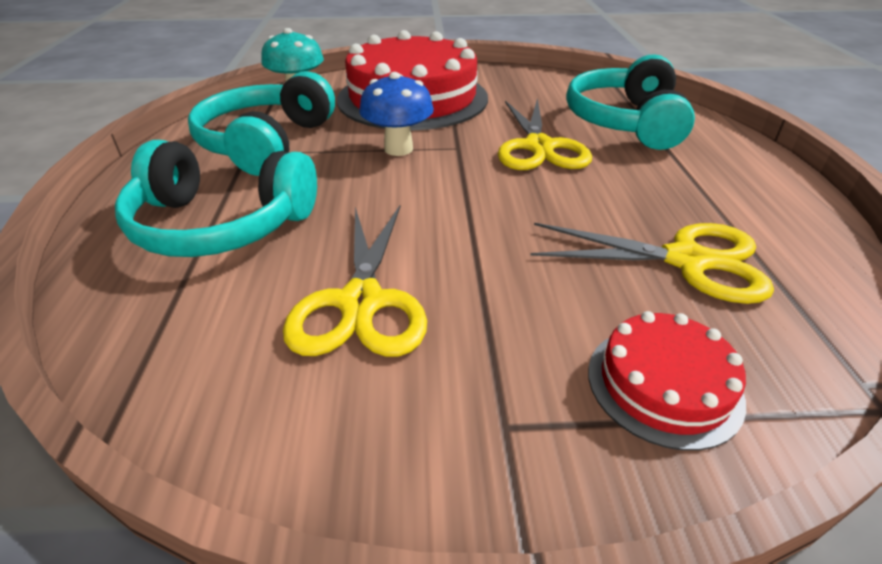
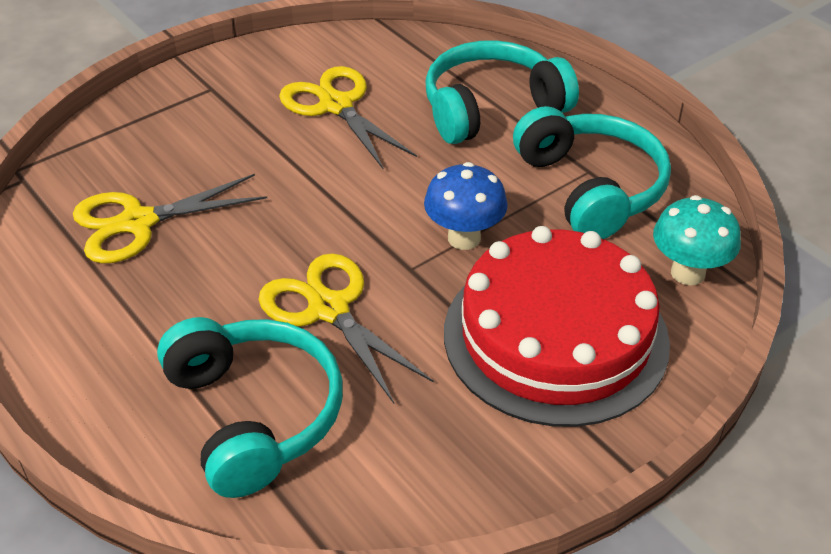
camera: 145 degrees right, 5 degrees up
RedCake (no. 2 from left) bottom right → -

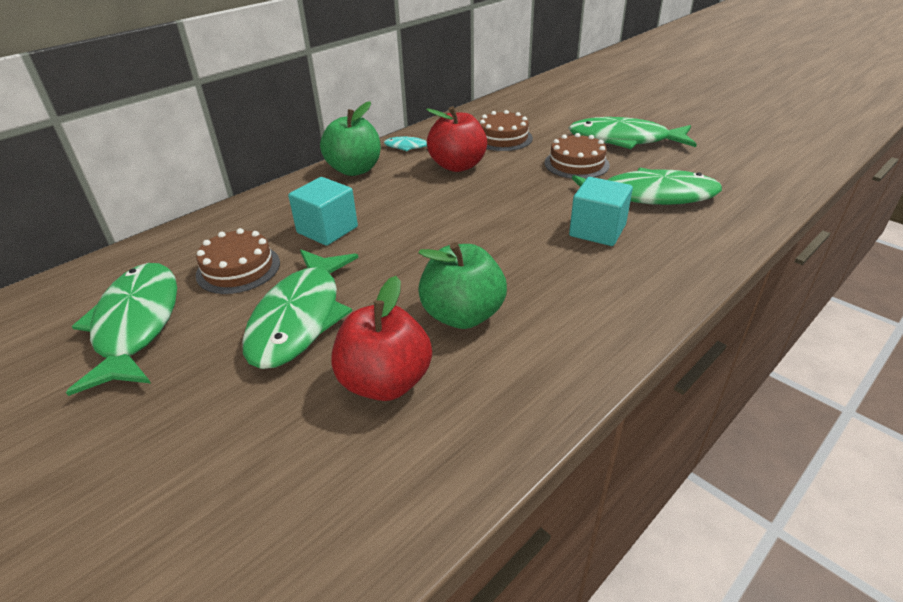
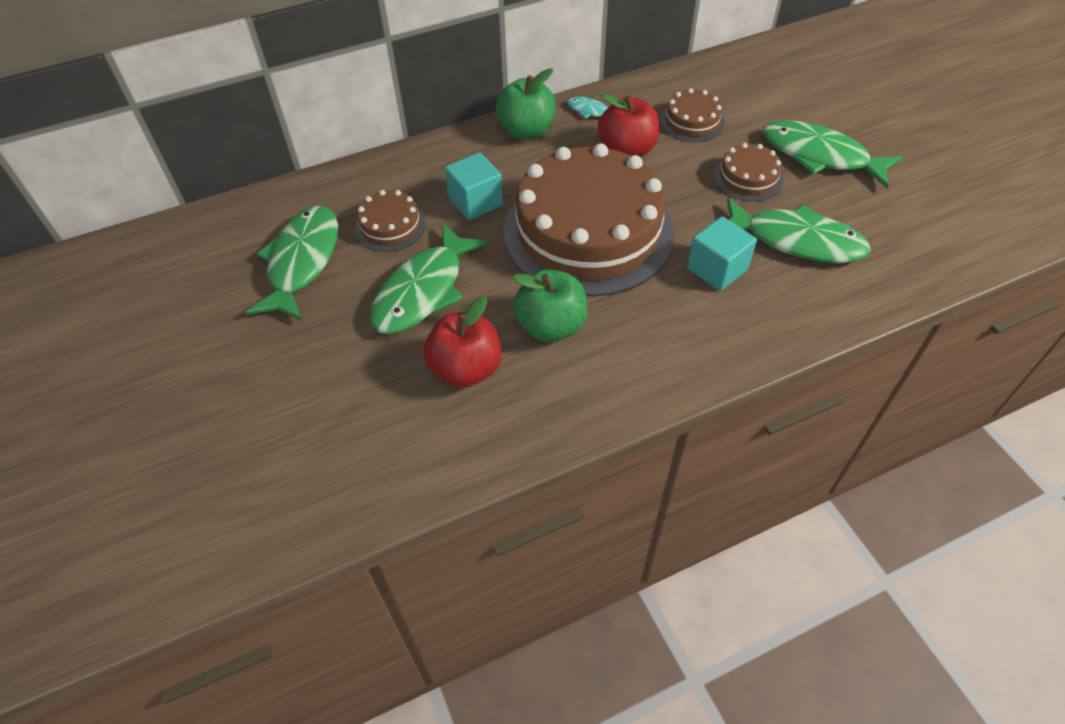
camera: 20 degrees right, 15 degrees up
- → BrownCake (no. 2 from left) top centre

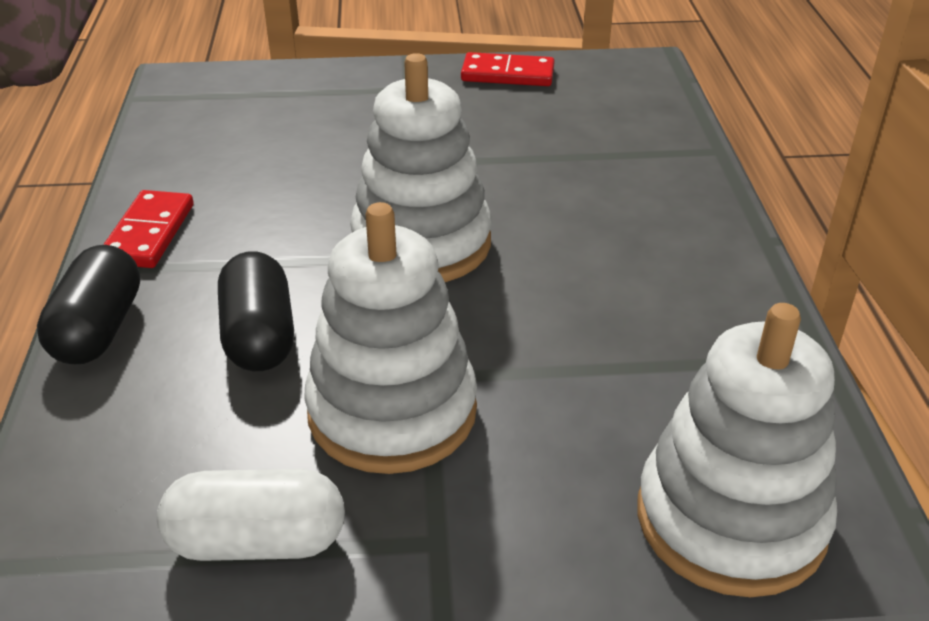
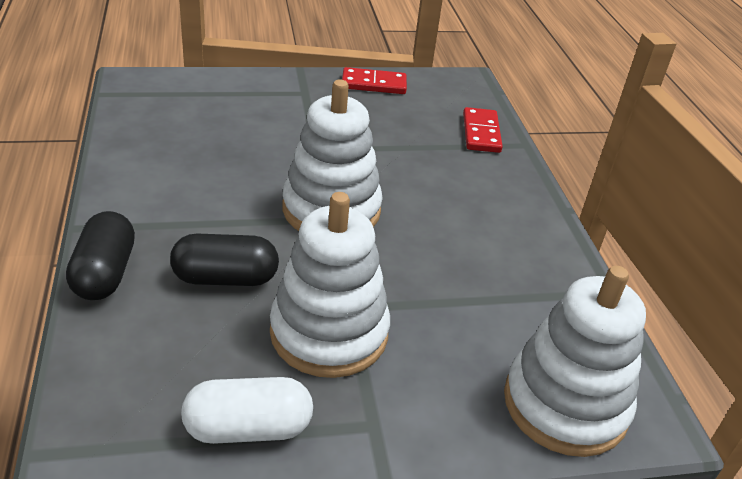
camera: 10 degrees left, 0 degrees up
BlackCapsule (no. 2 from left) middle left, 75 degrees counterclockwise
RedDomino (no. 1 from left in the first image) middle left → RedDomino (no. 2 from left) top centre, shifted

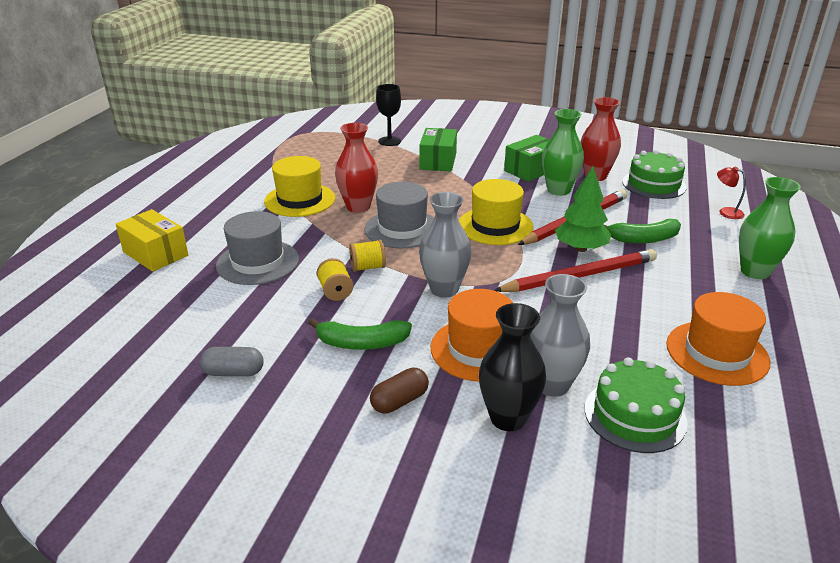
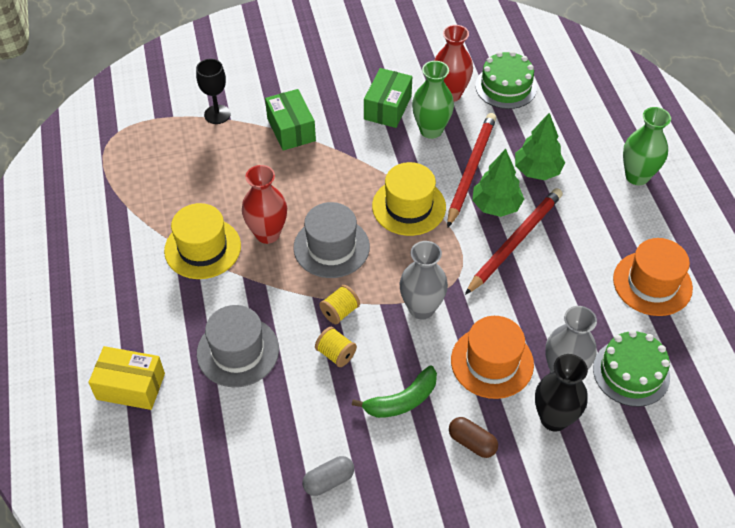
camera: 30 degrees left, 20 degrees up
BrownCapsule bottom centre, 75 degrees counterclockwise
GreenBanana (no. 2 from left) middle right → GreenTree (no. 2 from left) top right
RedLamp middle right → -

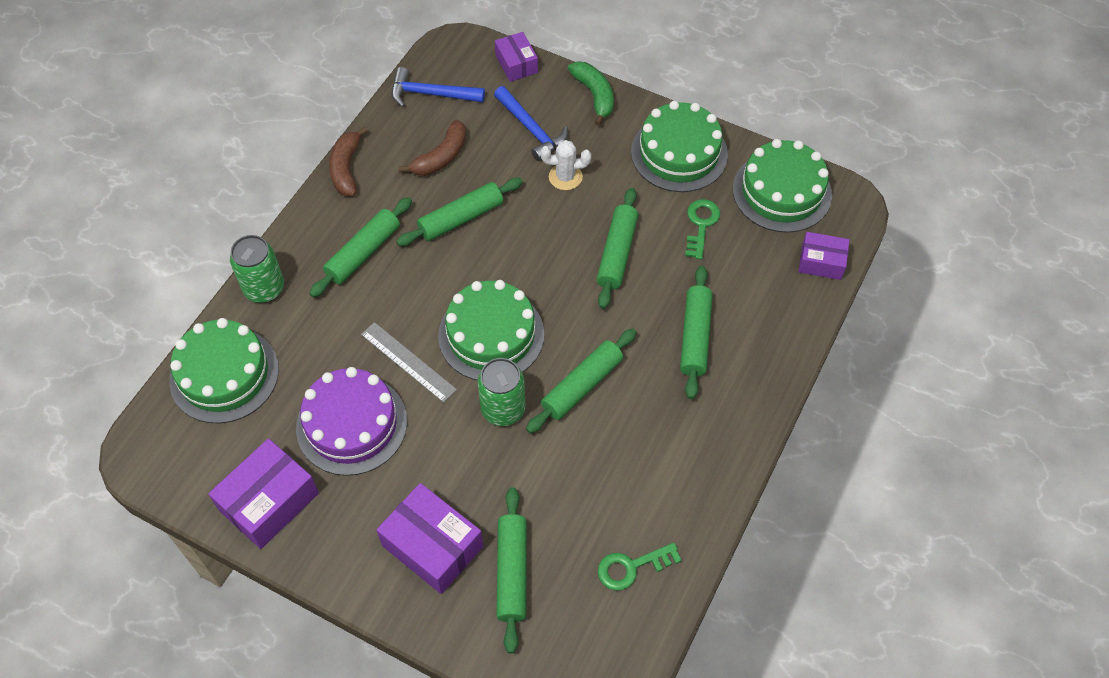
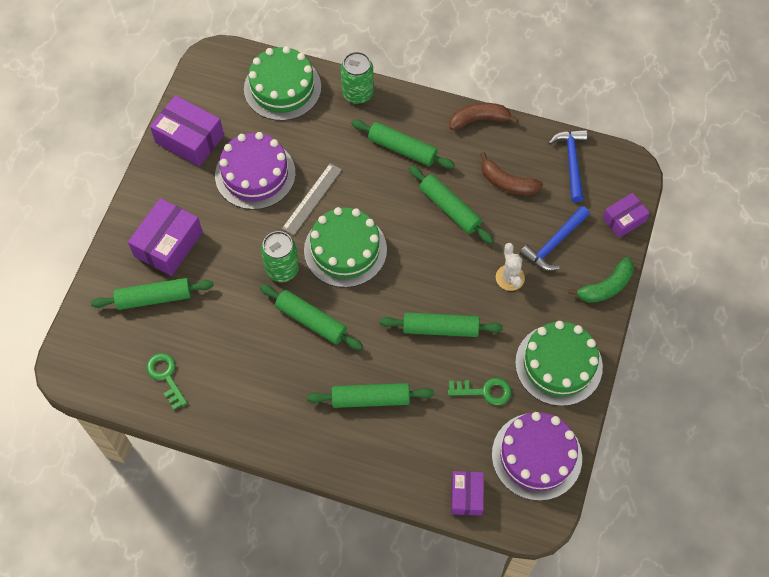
camera: 80 degrees right, 5 degrees up
GreenCake (no. 4 from left) top right → PurpleCake (no. 2 from left) bottom right

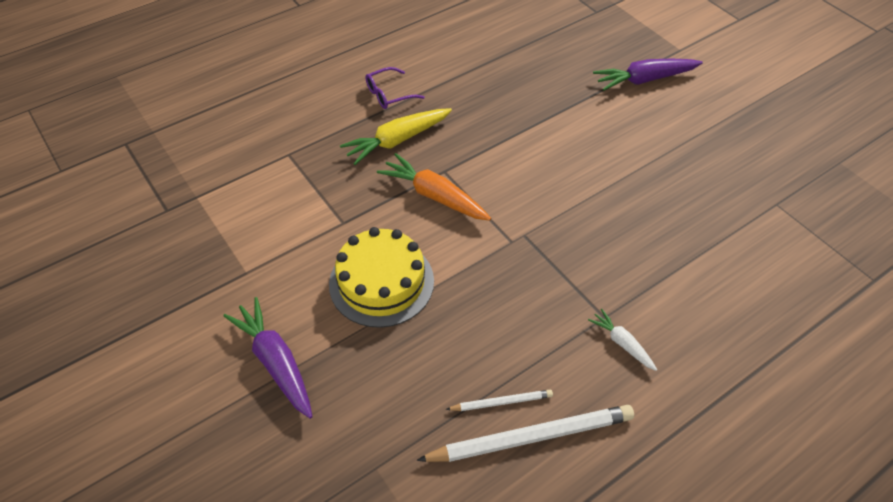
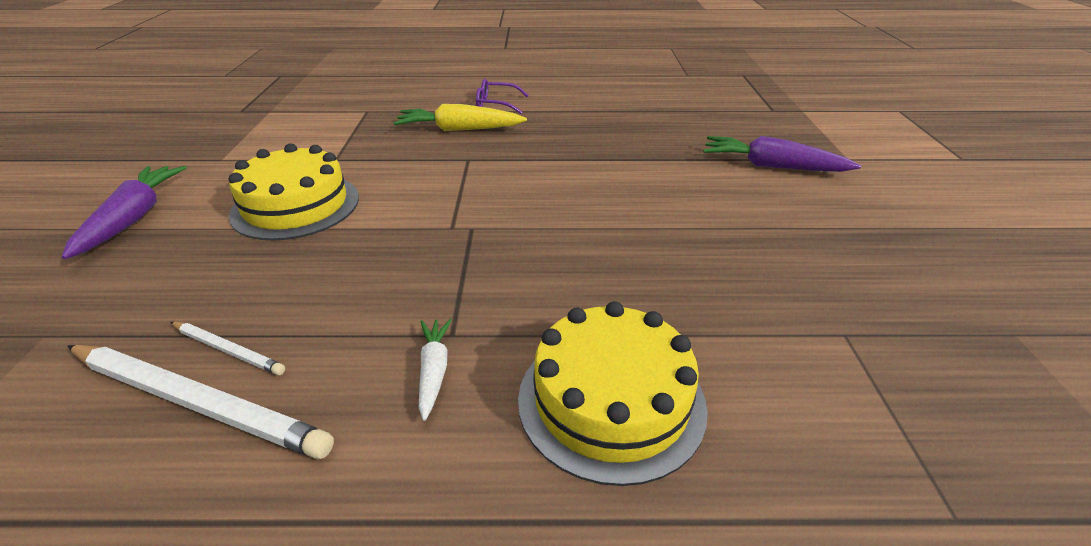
camera: 35 degrees right, 15 degrees down
- → YellowCake (no. 2 from left) bottom centre
OrangeCarrot centre → -

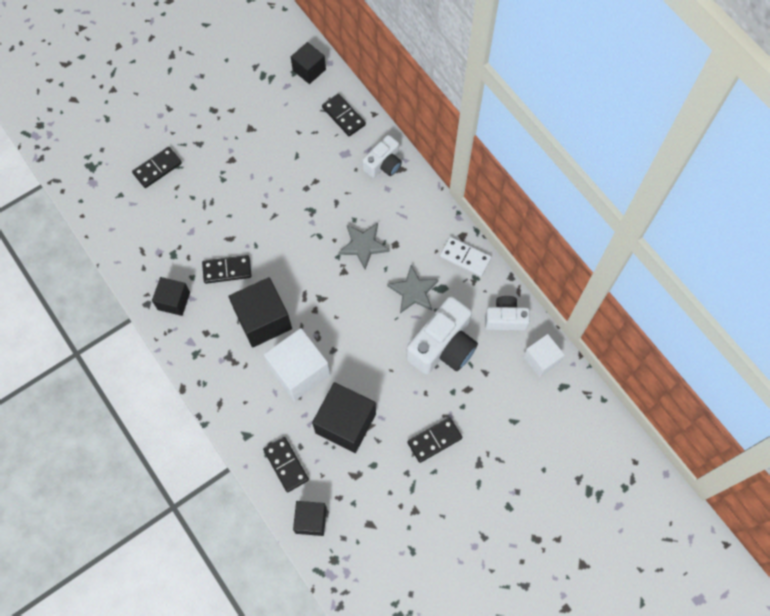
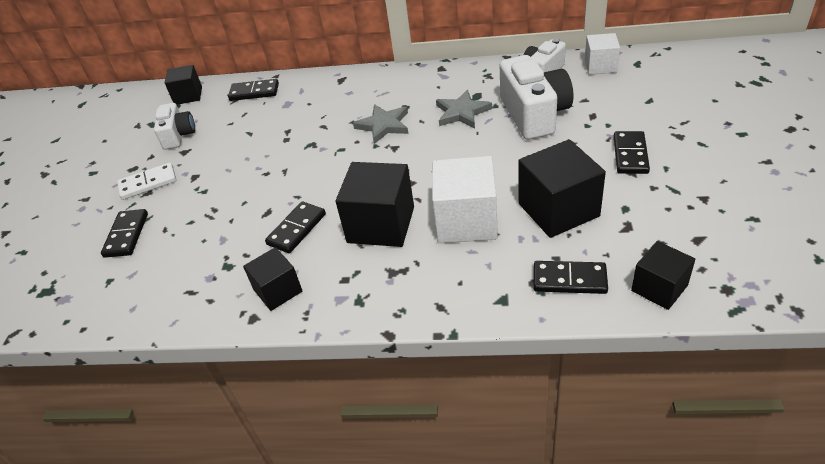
camera: 45 degrees left, 25 degrees down
WhiteDomino centre → WhiteDomino middle left, shifted
WhiteCamera (no. 1 from left) top centre → WhiteCamera (no. 1 from left) top left, shifted

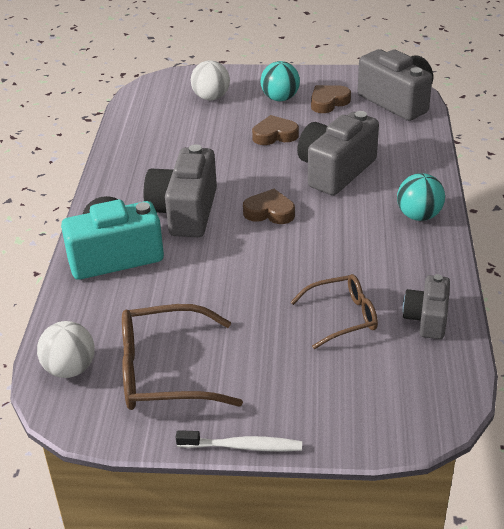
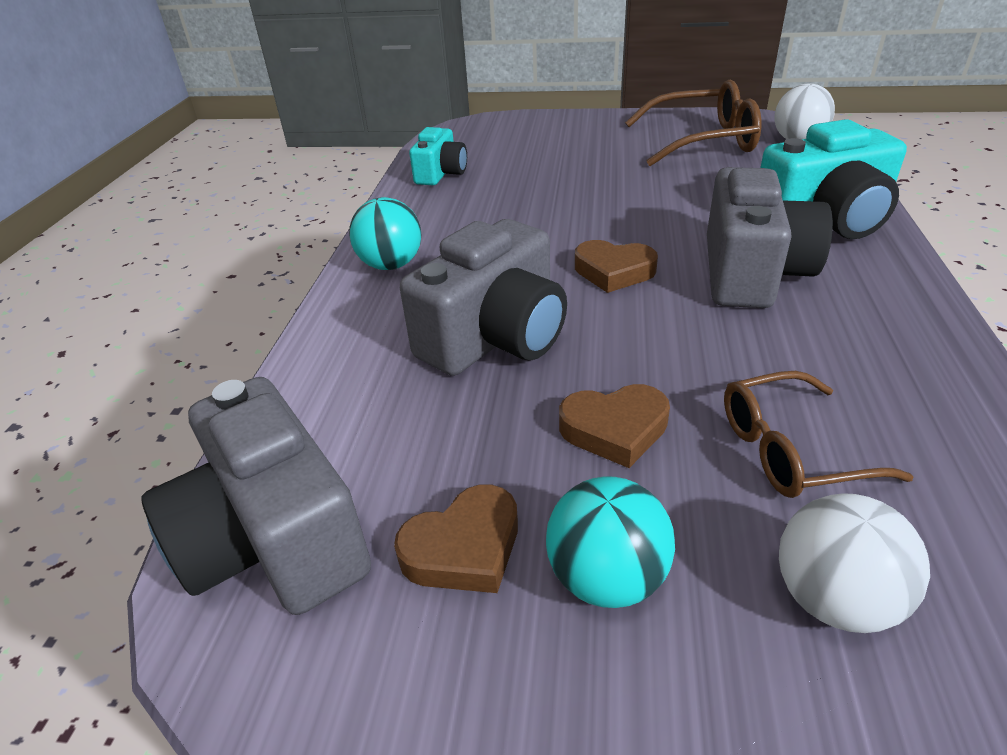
camera: 175 degrees left, 0 degrees up
GreyCamera (no. 4 from left) middle right → TurquoiseCamera (no. 1 from left) top centre
BrownGlasses (no. 2 from left) centre → BrownGlasses (no. 2 from left) middle right, shifted
WhiteToothbrush bottom centre → -

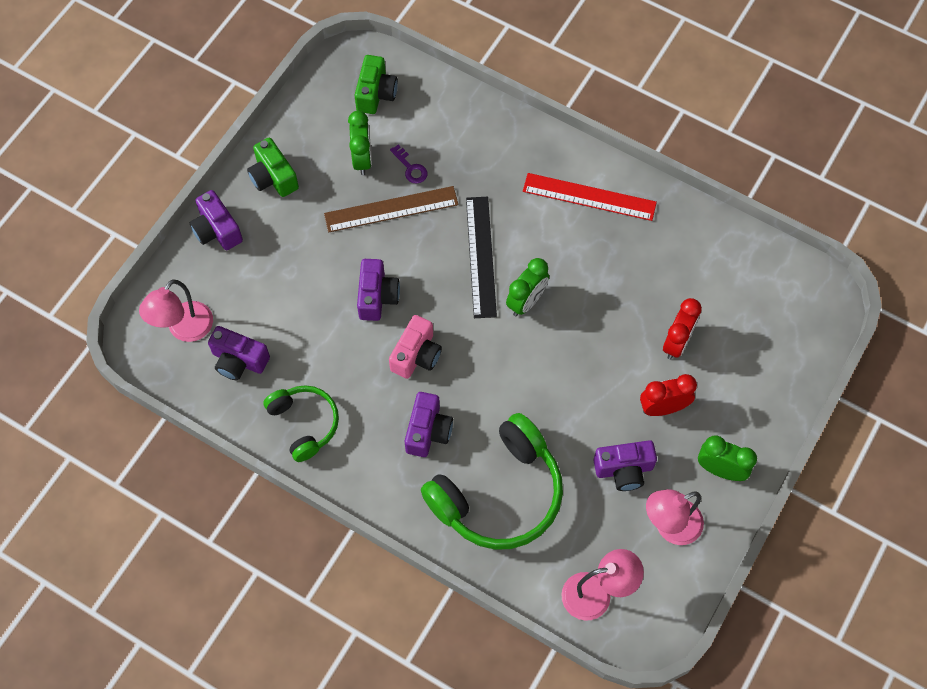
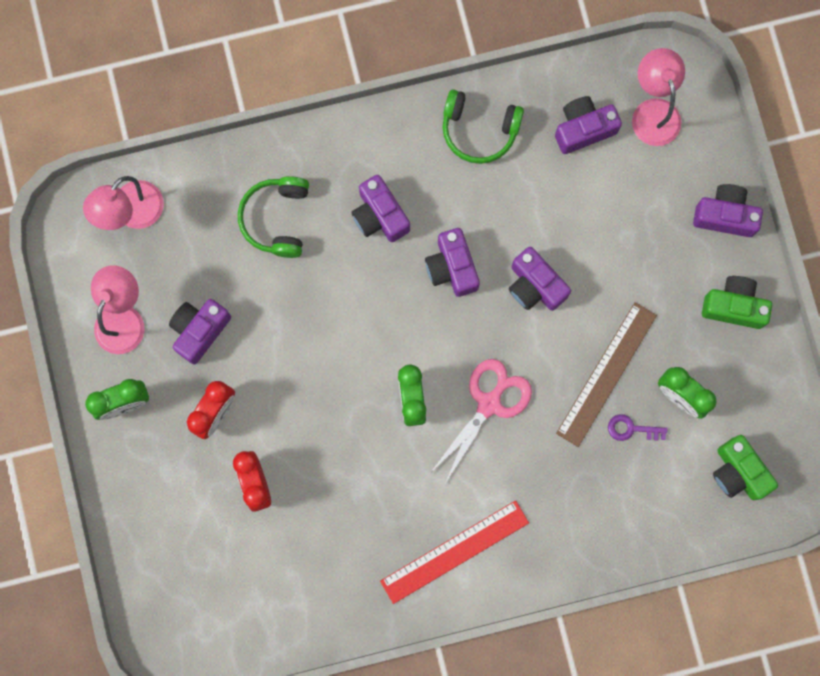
camera: 135 degrees right, 15 degrees up
GreenHeadphones (no. 2 from left in the first image) bottom centre → GreenHeadphones (no. 1 from left) top left, x0.58
PinkCamera centre → PurpleCamera (no. 3 from left) centre
BlackRuler centre → PinkScissors centre

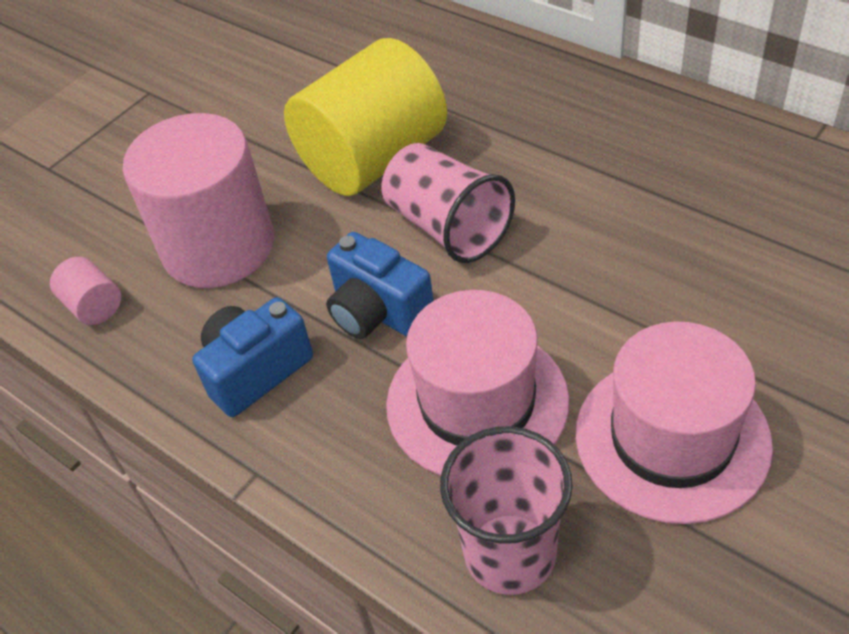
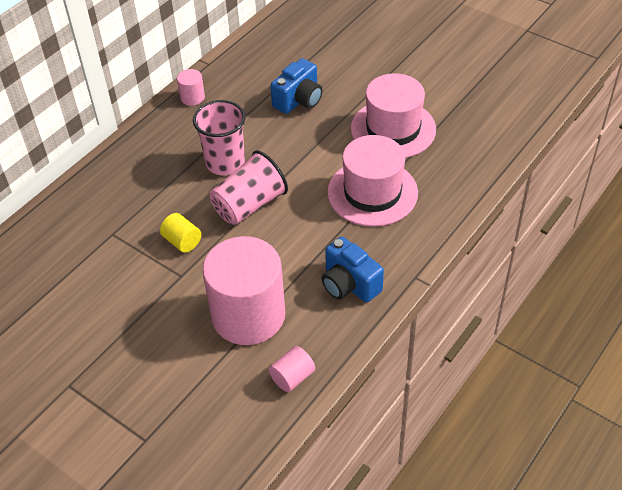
camera: 95 degrees left, 0 degrees up
YellowCylinder top centre → YellowCylinder middle left, x0.41
- → PinkCylinder (no. 1 from left) top left
PinkCup (no. 2 from left in the first image) bottom centre → PinkCup (no. 1 from left) top centre, shifted
BlueCamera (no. 2 from left in the first image) centre → BlueCamera (no. 1 from left) top centre, shifted

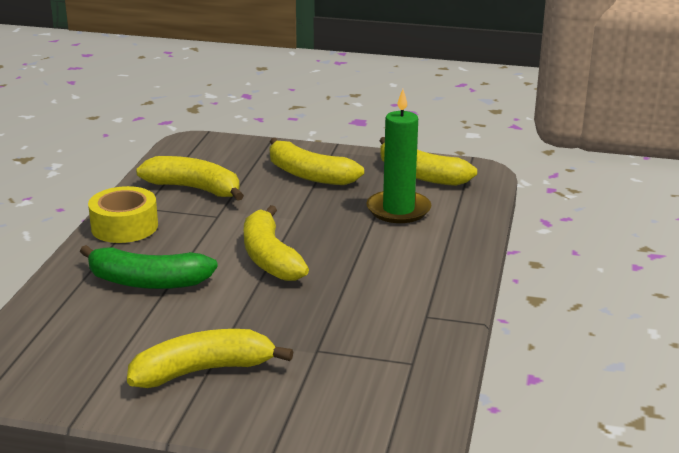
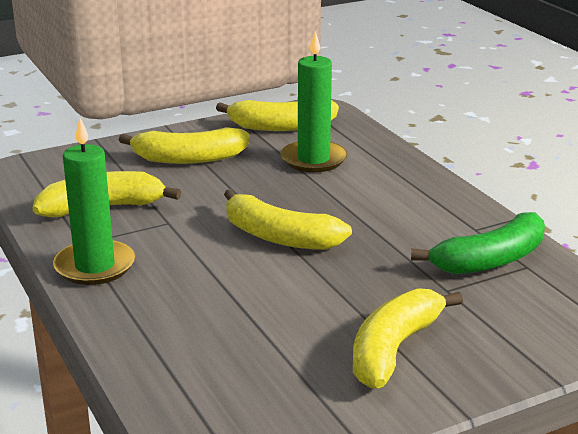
camera: 40 degrees left, 0 degrees up
YellowTape middle left → GreenCandle (no. 1 from left) middle left
GreenBanana middle left → GreenBanana middle right, shifted

